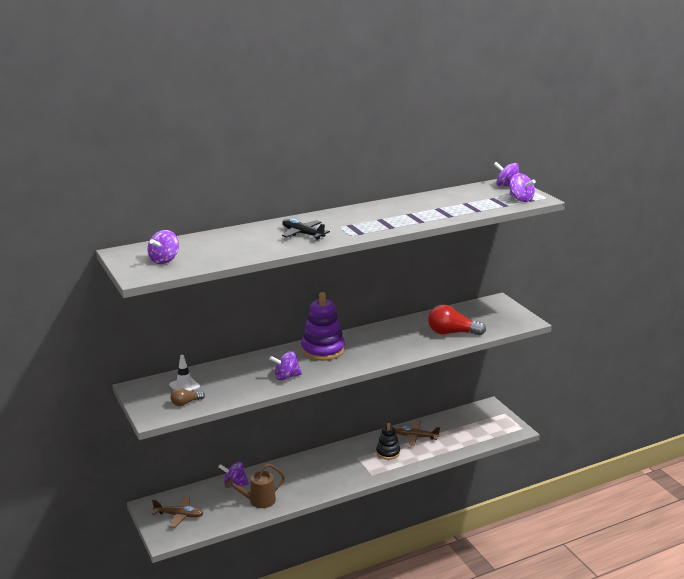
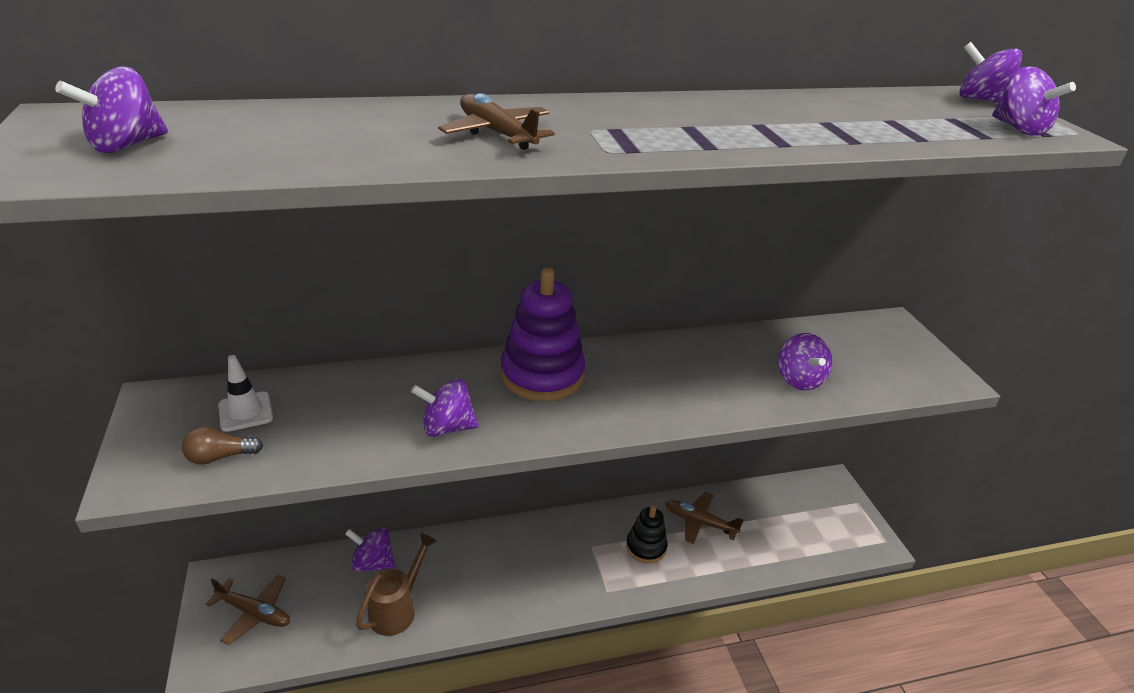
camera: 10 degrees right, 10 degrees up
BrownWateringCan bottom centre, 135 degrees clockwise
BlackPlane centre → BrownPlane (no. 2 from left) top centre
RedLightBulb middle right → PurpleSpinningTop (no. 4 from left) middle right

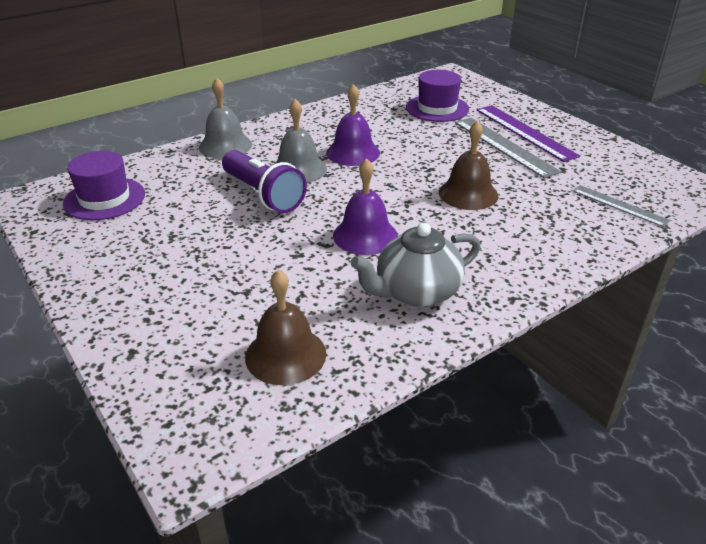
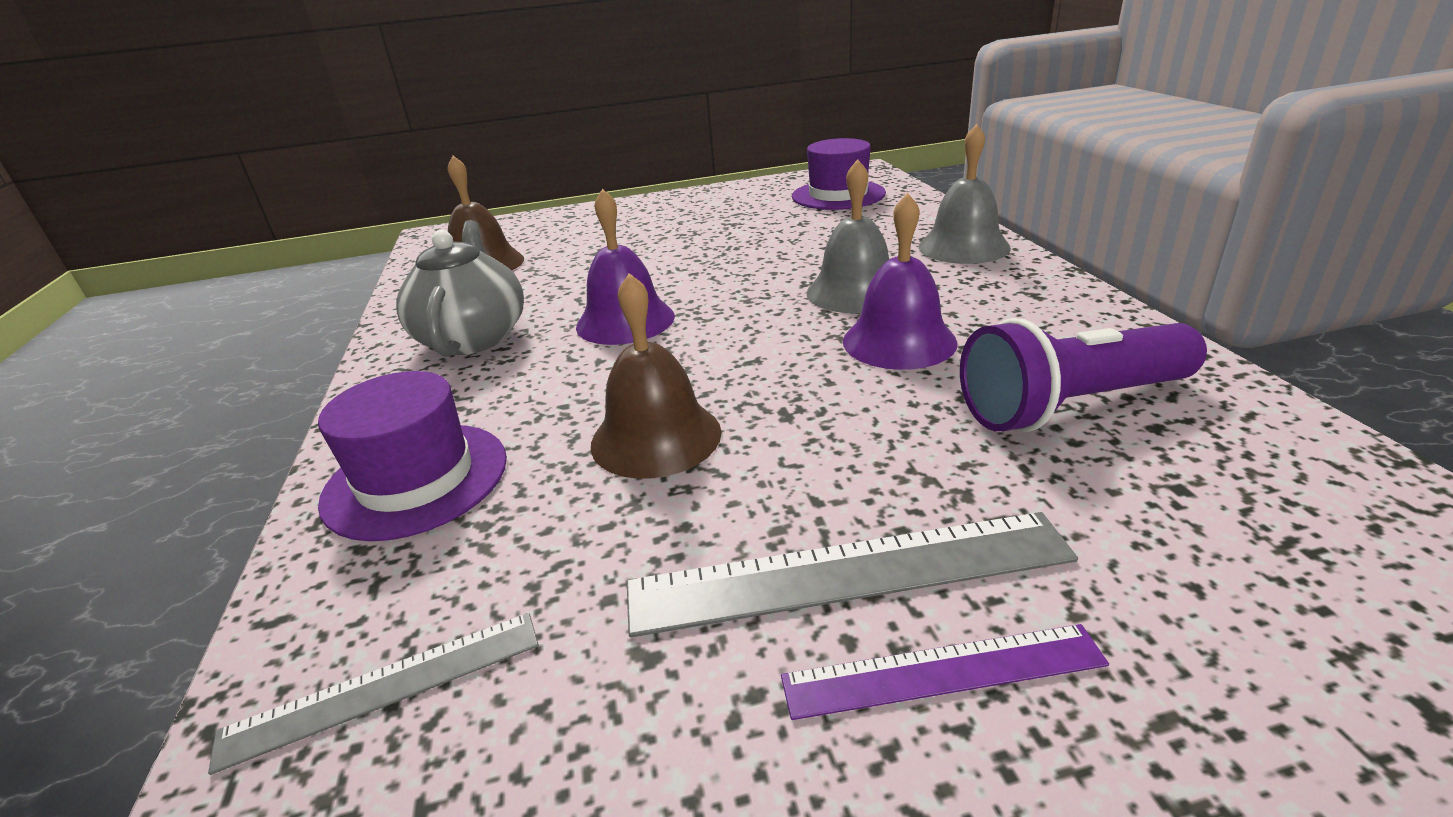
camera: 115 degrees right, 5 degrees down
PurpleHat (no. 2 from left in the first image) top centre → PurpleHat (no. 1 from left) middle left, shifted
PurpleRuler top right → PurpleRuler bottom centre, x0.62
PurpleFlashlight top centre → PurpleFlashlight middle right, shifted

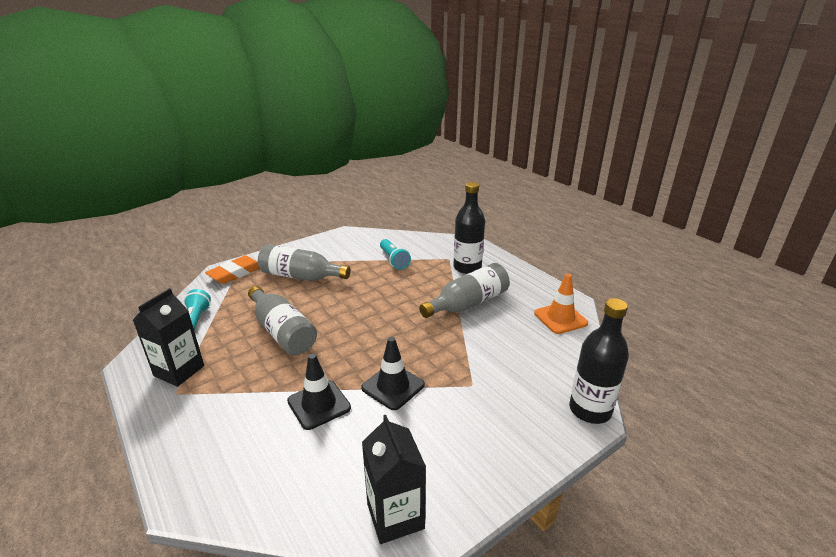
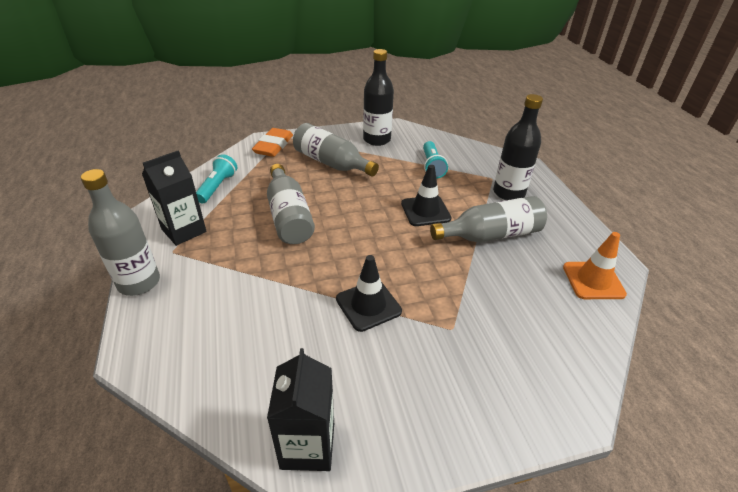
camera: 20 degrees right, 10 degrees up
- → GreyBottle (no. 1 from left) middle left
OrangeEraser middle left → OrangeEraser top centre, 45 degrees counterclockwise
BlackBottle (no. 2 from left in the first image) middle right → BlackBottle (no. 1 from left) top centre, shifted
BlackTrafficCone (no. 1 from left in the first image) bottom centre → BlackTrafficCone (no. 2 from left) centre, shifted

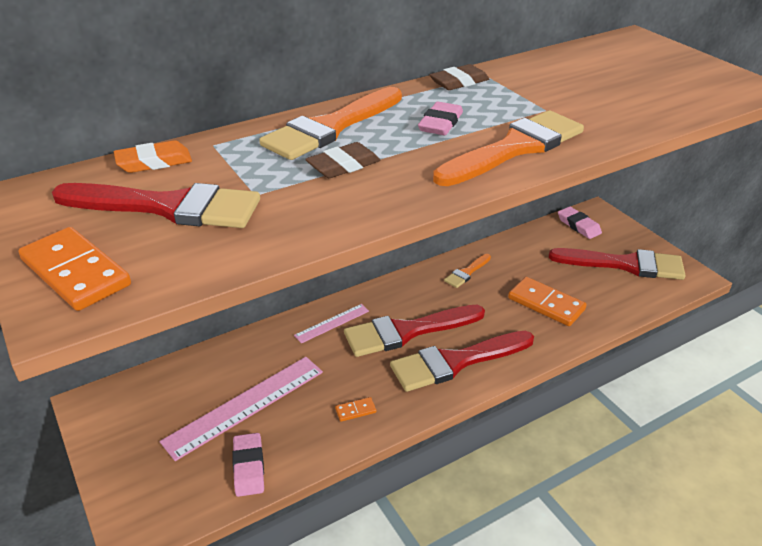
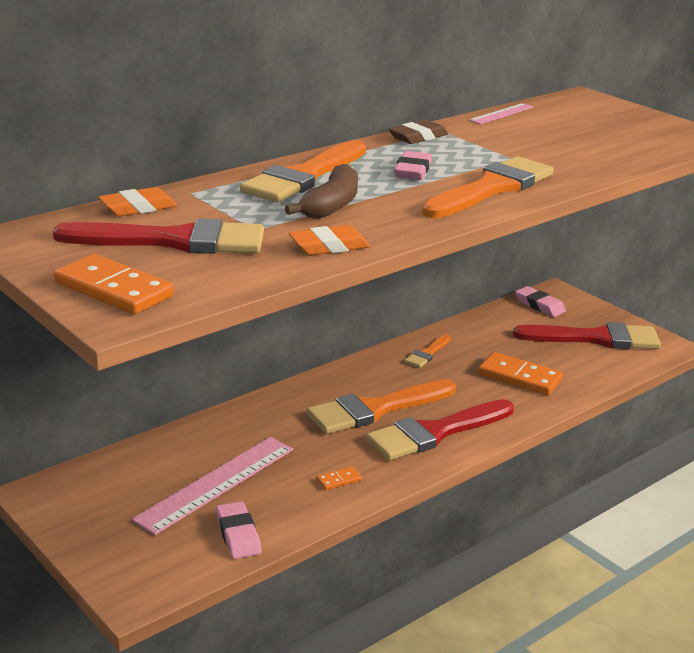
camera: 10 degrees left, 10 degrees down
BrownEraser (no. 1 from left) top centre → BrownBanana top centre
- → OrangeEraser (no. 2 from left) centre
RedBrush (no. 2 from left) centre → OrangeBrush (no. 2 from left) centre
PinkRuler (no. 2 from left) centre → PinkRuler (no. 2 from left) top right, shifted

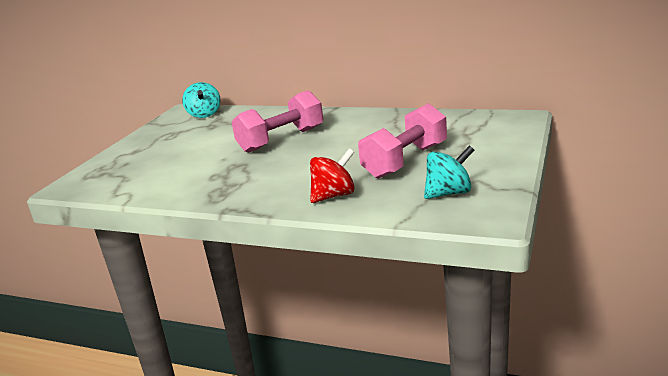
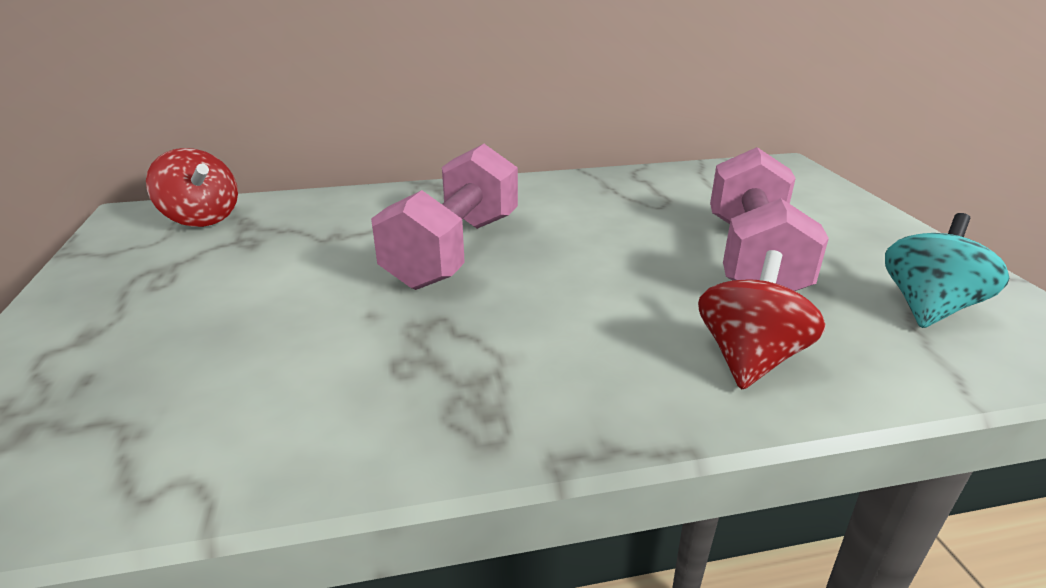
camera: 35 degrees left, 5 degrees up
TurquoiseSpinningTop (no. 1 from left) top left → RedSpinningTop (no. 1 from left) top left

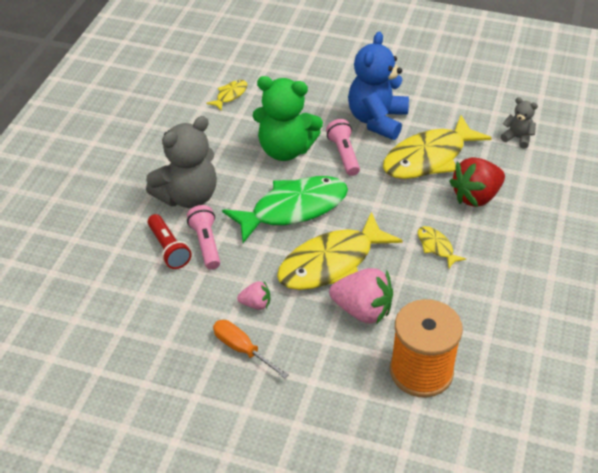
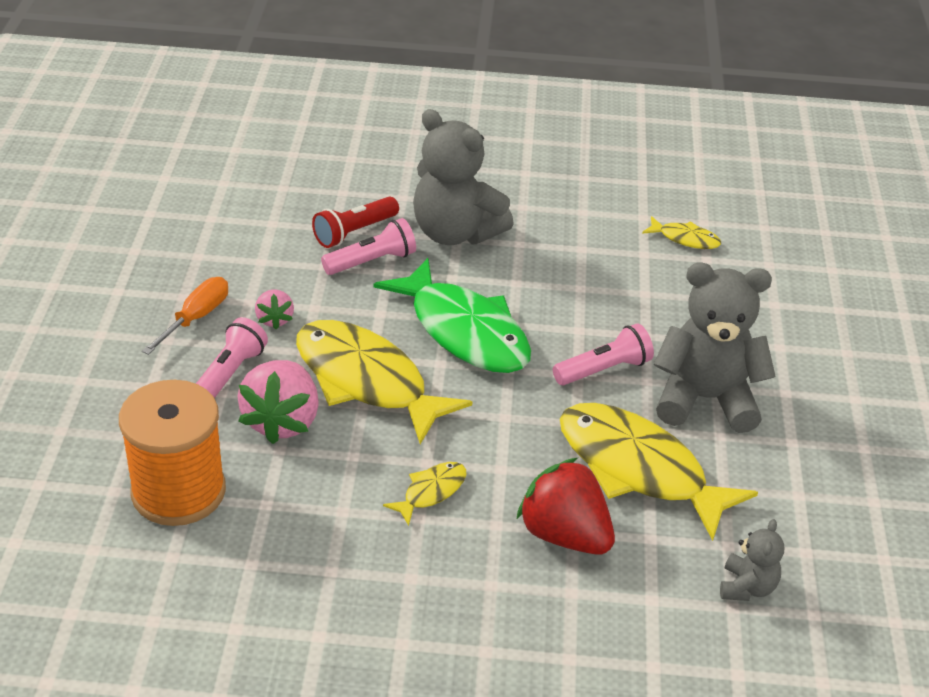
camera: 75 degrees right, 5 degrees down
- → PinkFlashlight (no. 1 from left) middle left
BlueTeddyBear top centre → GreyTeddyBear (no. 2 from left) middle right
GreenTeddyBear top centre → -

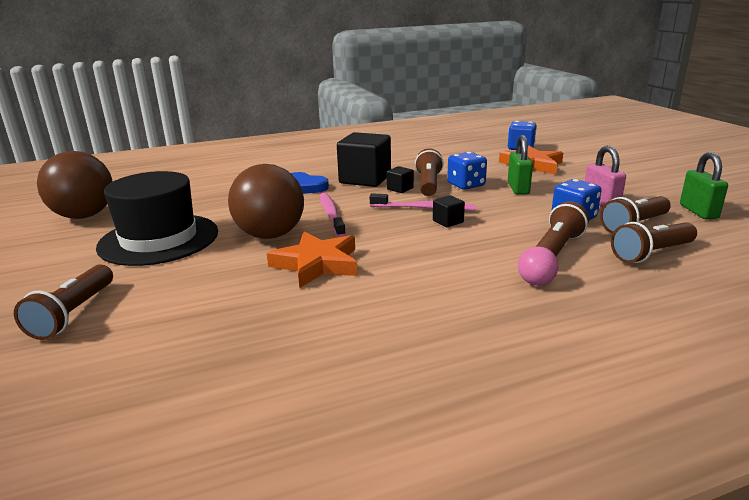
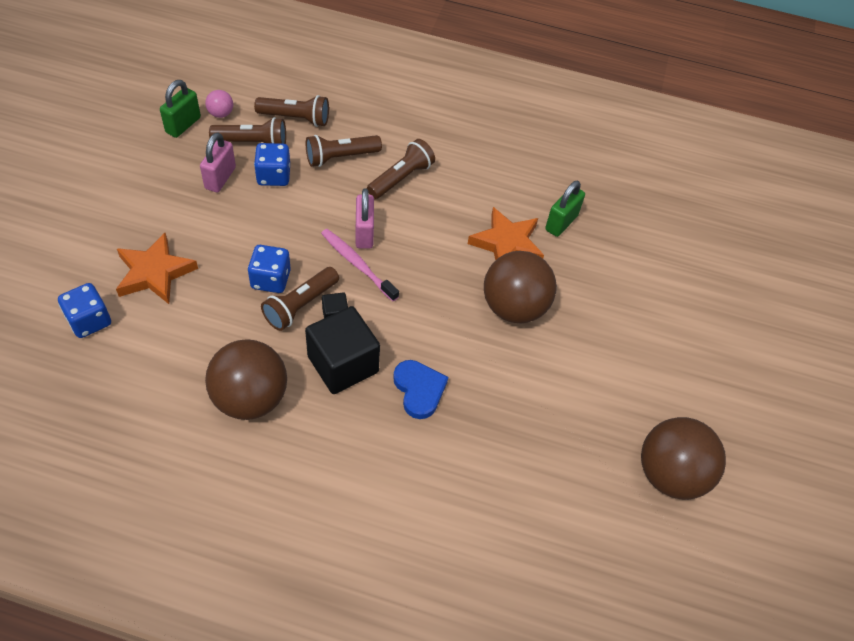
camera: 150 degrees left, 30 degrees up
PinkBall middle right → PinkBall top left, shifted
- → BrownBall (no. 1 from left) middle left
BlackCube (no. 3 from left) centre → PinkPadlock (no. 2 from left) centre
BrownFlashlight (no. 1 from left in the first image) middle left → BrownFlashlight (no. 5 from left) top centre, shifted
GreenPadlock (no. 1 from left in the first image) top right → GreenPadlock (no. 2 from left) top centre, shifted
BlackHat middle left → -
PinkToothbrush (no. 1 from left) centre → -

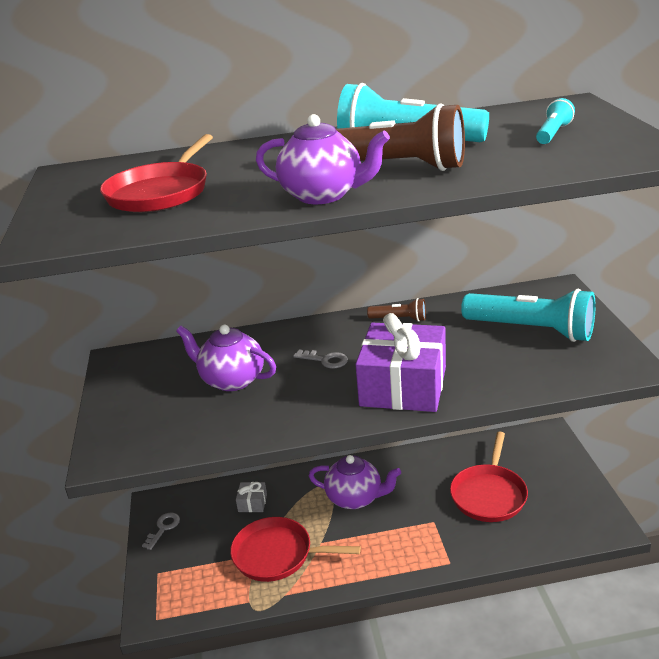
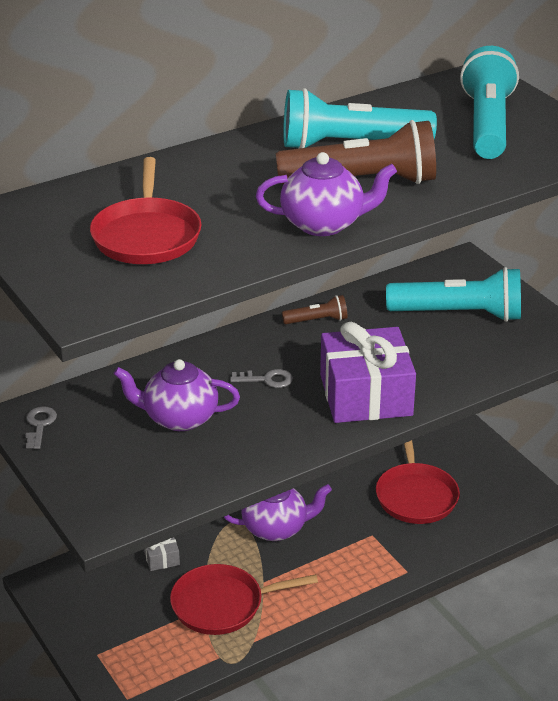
camera: 25 degrees left, 5 degrees up
GreyKey (no. 1 from left) bottom left → GreyKey (no. 1 from left) middle left, shifted
TurquoiseFlashlight (no. 3 from left) top right, x2.10

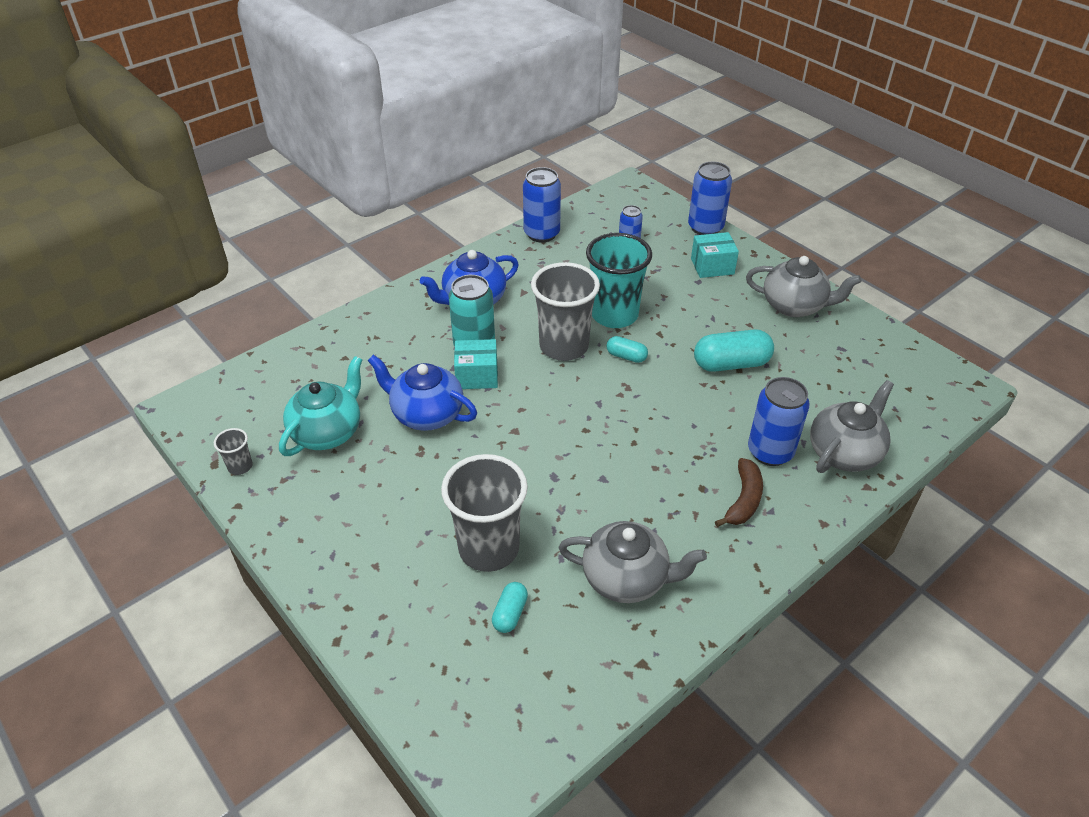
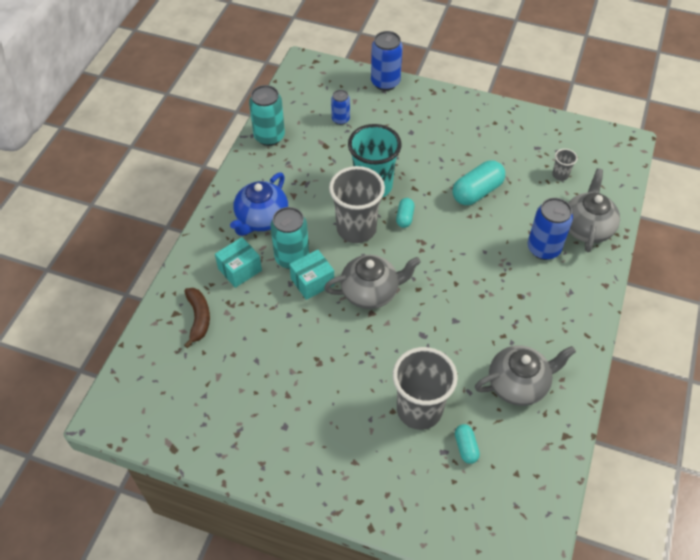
camera: 30 degrees left, 10 degrees up
BrownBanana middle right → BrownBanana middle left, shifted
TurquoiseBox (no. 2 from left in the first image) top centre → TurquoiseBox (no. 1 from left) centre, shifted
BlueCan (no. 1 from left) top centre → TurquoiseCan (no. 1 from left) top centre
GreyTeapot (no. 2 from left in the first image) middle right → GreyTeapot (no. 1 from left) centre, shifted
TurquoiseCapsule (no. 2 from left in the first image) centre → TurquoiseCapsule (no. 1 from left) centre, 75 degrees counterclockwise
GreyCup (no. 1 from left in the first image) middle left → GreyCup (no. 3 from left) top right, shifted
TurquoiseTeapot middle left → -
BlueTeapot (no. 1 from left) centre → -

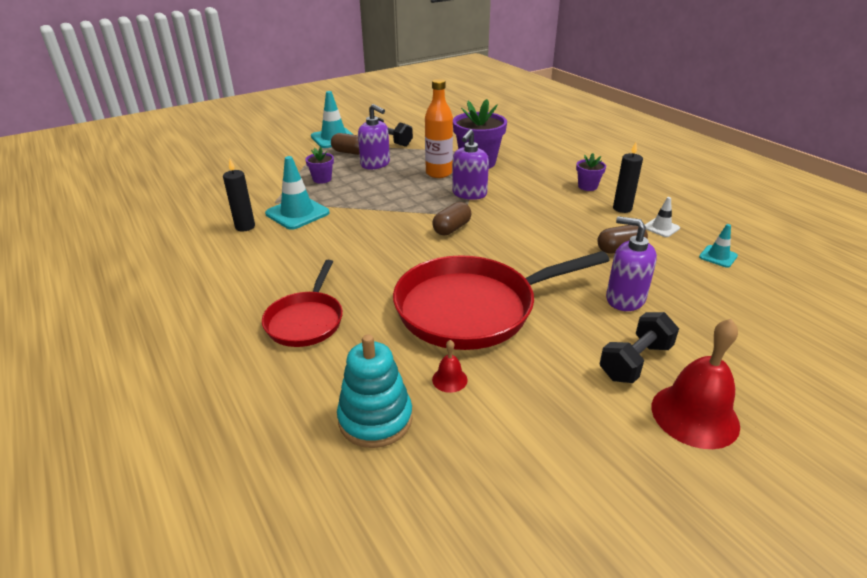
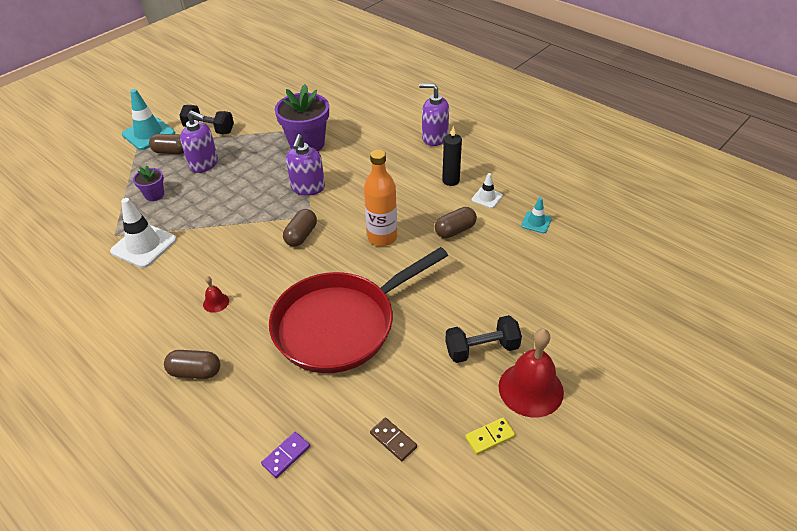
camera: 15 degrees left, 10 degrees up
TurquoiseTrafficCone (no. 1 from left) centre → WhiteTrafficCone (no. 1 from left) middle left
RedPan (no. 1 from left) centre → BrownCapsule (no. 2 from left) bottom left
RedBell (no. 1 from left) centre → RedBell (no. 1 from left) middle left, shifted
TurquoiseStackingToy bottom centre → PurpleDomino bottom centre
OrangeBottle top centre → OrangeBottle centre, shifted
- → BrownDomino bottom centre
PurpleSoapDispenser (no. 3 from left) middle right → PurpleSoapDispenser (no. 3 from left) top centre, shifted
BlackDumbbell (no. 2 from left) middle right → BlackDumbbell (no. 2 from left) centre, 45 degrees clockwise
- → YellowDomino bottom centre
BlackCandle (no. 1 from left) middle left → -
PurpleFlowerPot (no. 3 from left) top right → -

